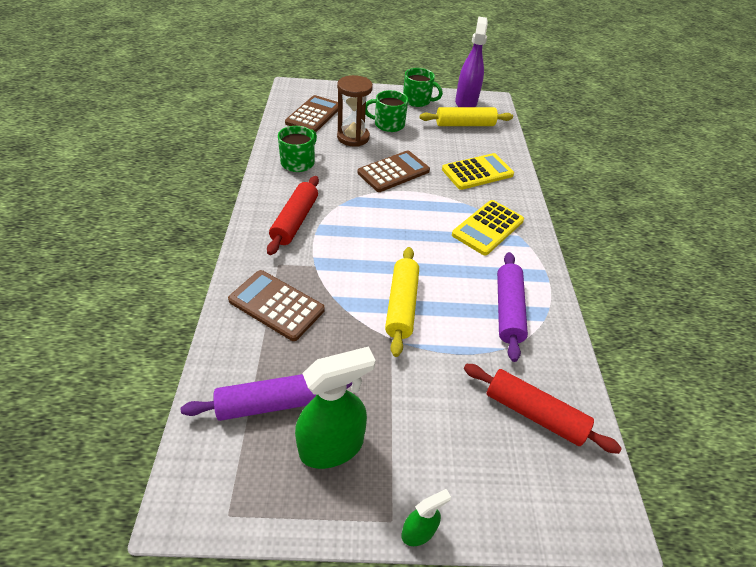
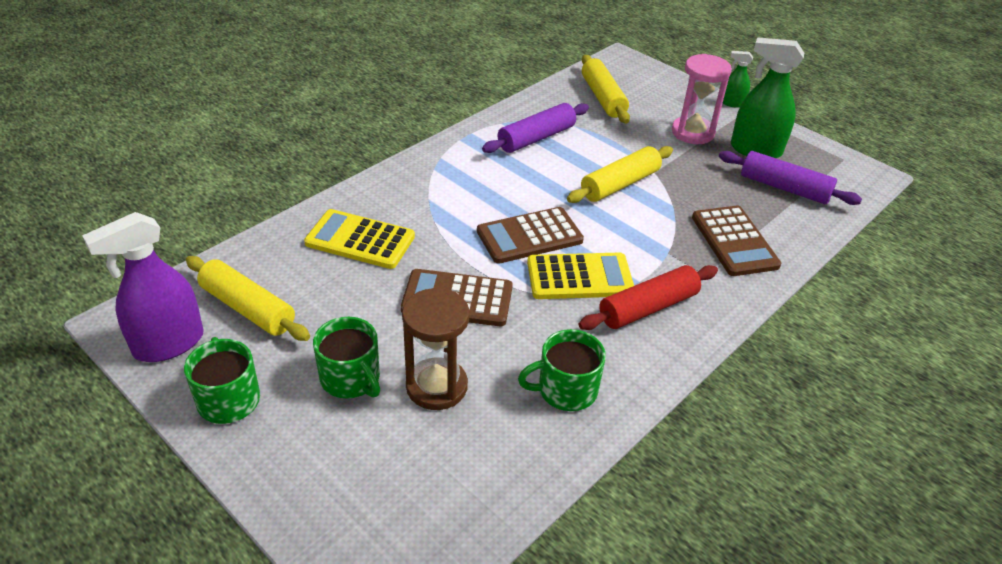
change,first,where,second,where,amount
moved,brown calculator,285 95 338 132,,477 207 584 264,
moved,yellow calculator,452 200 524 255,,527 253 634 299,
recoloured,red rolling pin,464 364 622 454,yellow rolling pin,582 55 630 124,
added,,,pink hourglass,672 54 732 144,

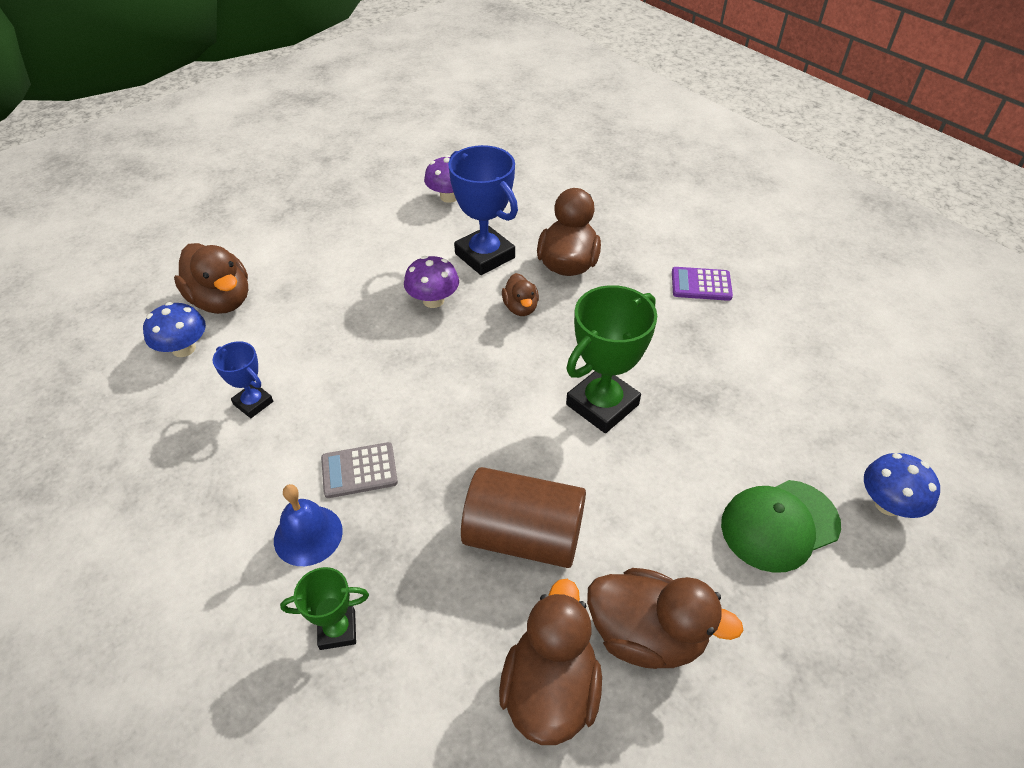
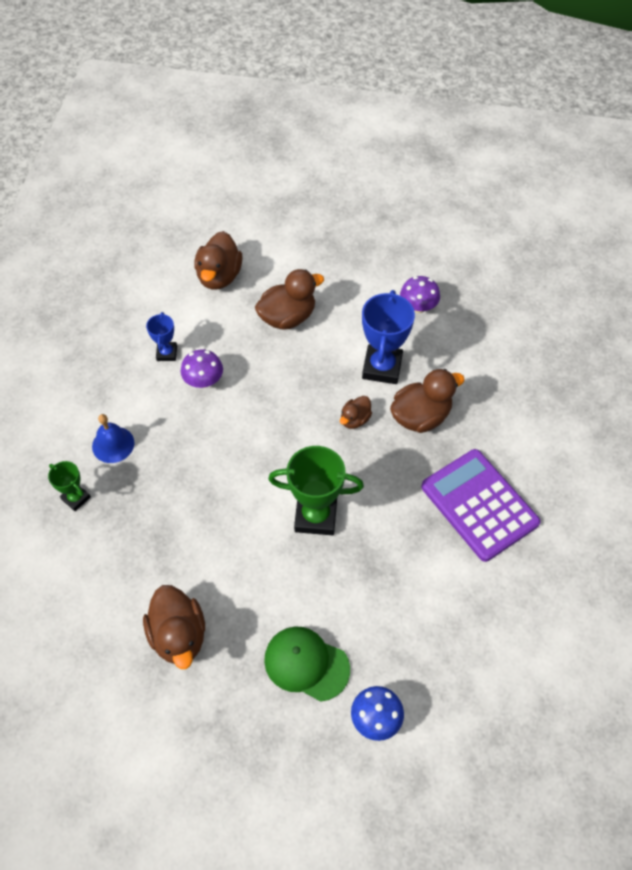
change,first,where,second,where,amount
removed,blue mushroom,143 302 206 357,,,
removed,grey calculator,321 442 398 498,,,
moved,purple mushroom,404 256 459 308,,181 349 223 388,
removed,brown cylinder,461 467 586 568,,,
moved,brown duck,499 579 602 745,,255 269 324 330,
resized,purple calculator,672 267 733 301,,421 449 541 562,x2.08

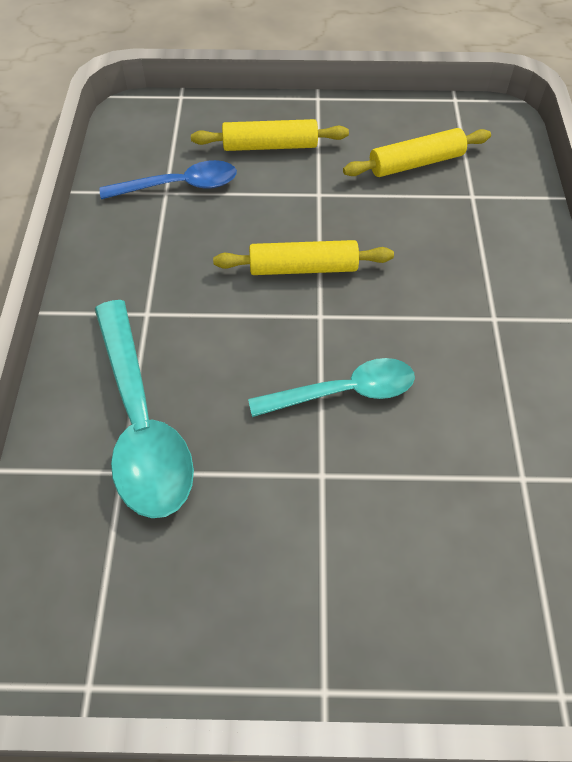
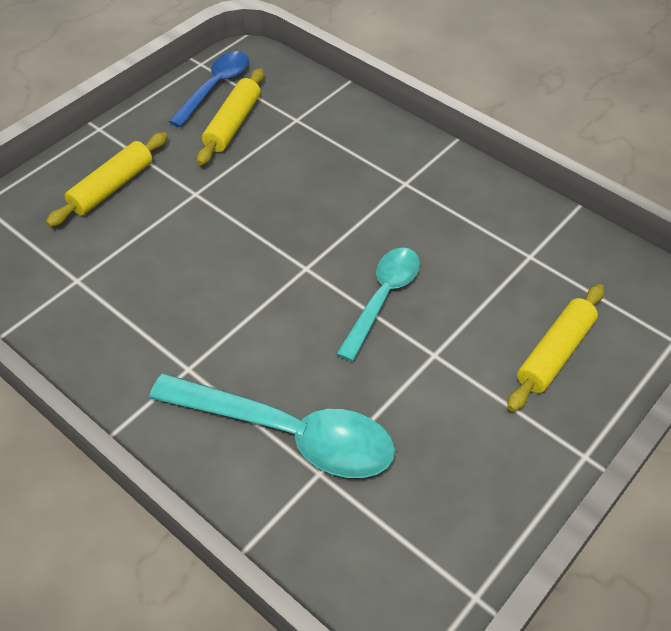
change,first,where,second,where,amount
moved,blue spoon,100 160 237 199,,168 51 249 127,
moved,yellow rolling pin,213 240 394 275,,507 284 604 411,

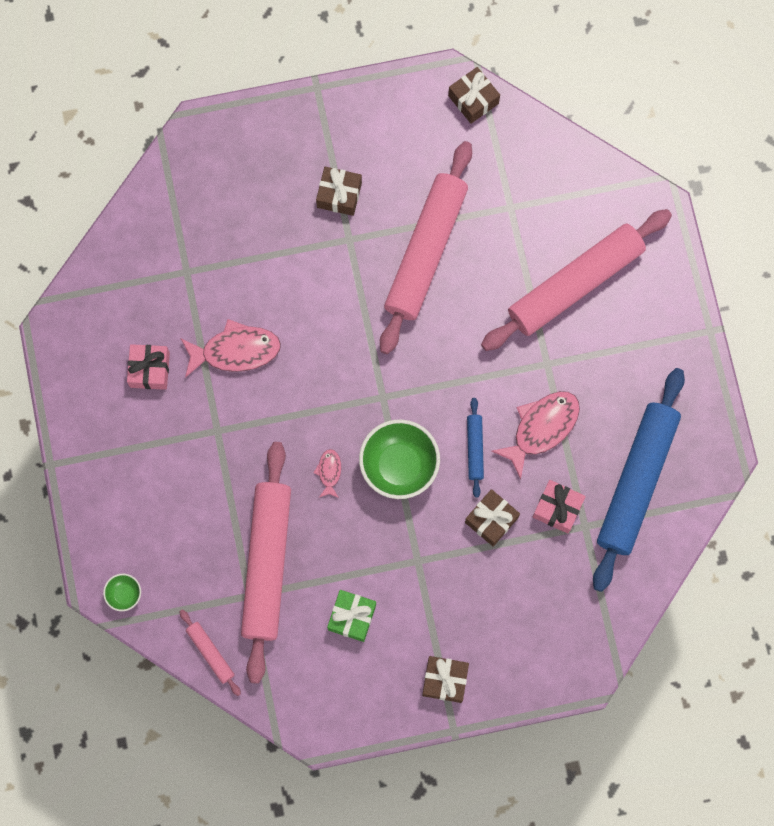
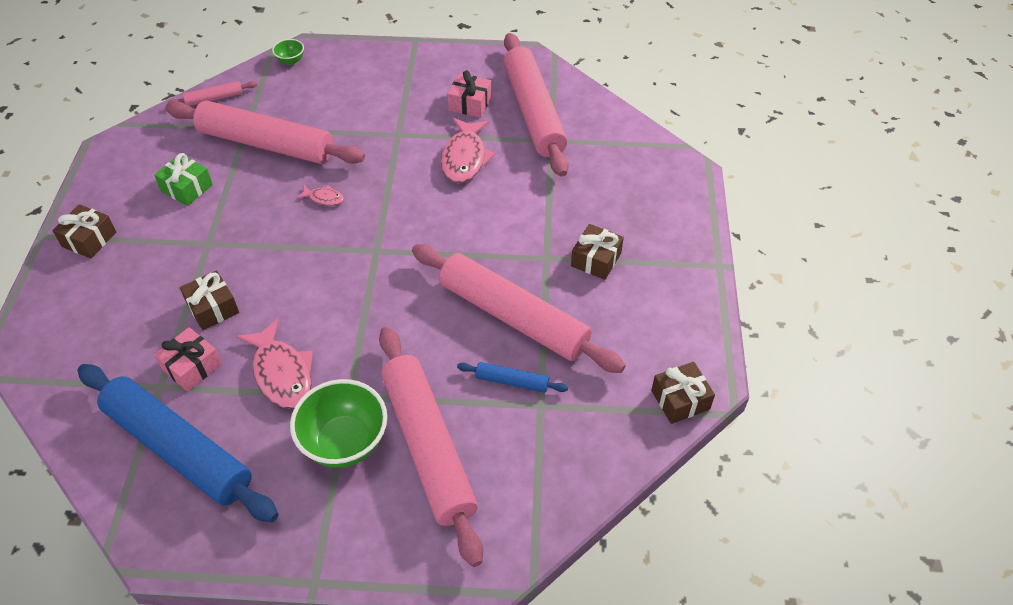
change,first,where,second,where,amount
moved,green bowl,359 420 440 499,,290 379 387 468,
moved,blue rolling pin,467 398 484 498,,457 362 568 393,
added,,,pink rolling pin,504 33 569 177,

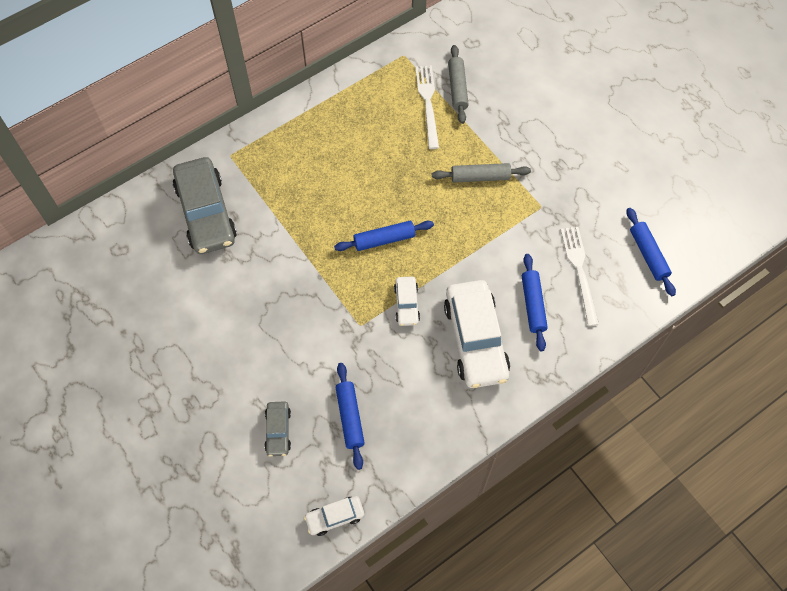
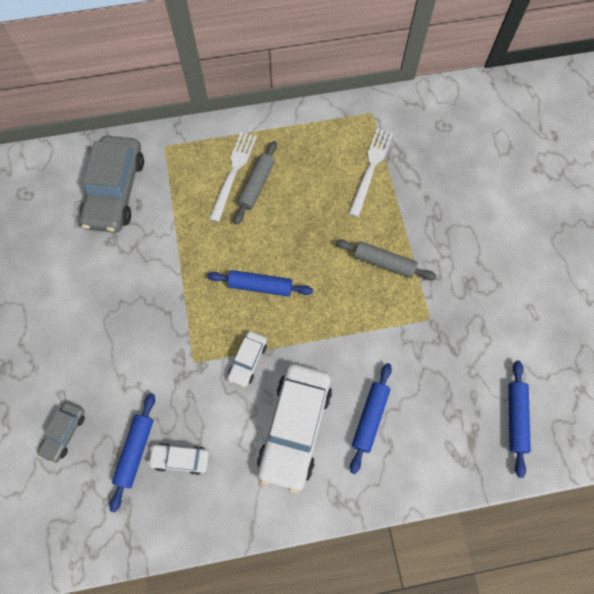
change,first,where,second,where,amount
moved,white car,304 496 365 536,,148 443 209 475,
moved,grey rolling pin,448 45 469 124,,234 141 277 225,
moved,white fork,561 227 599 326,,209 132 257 222,

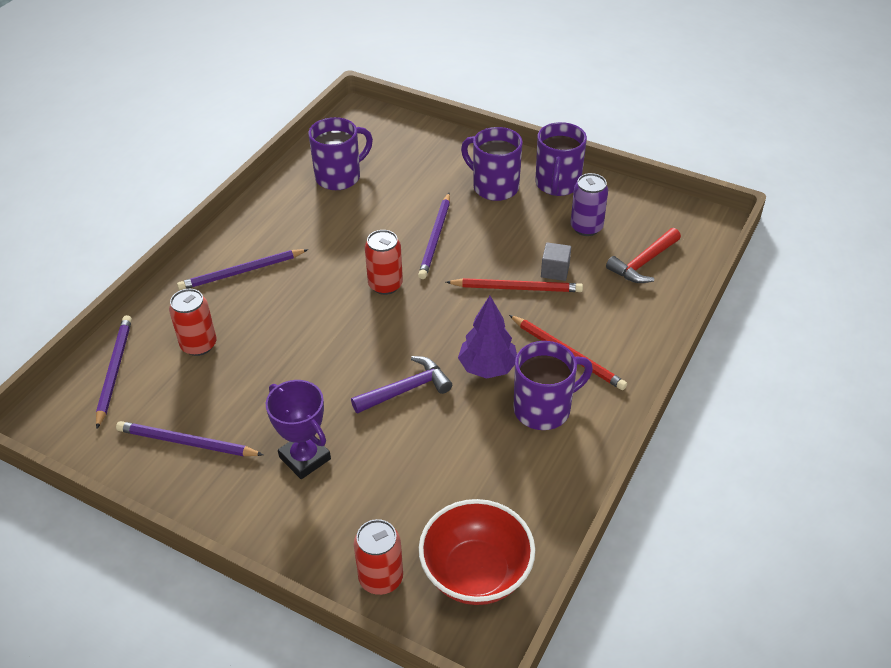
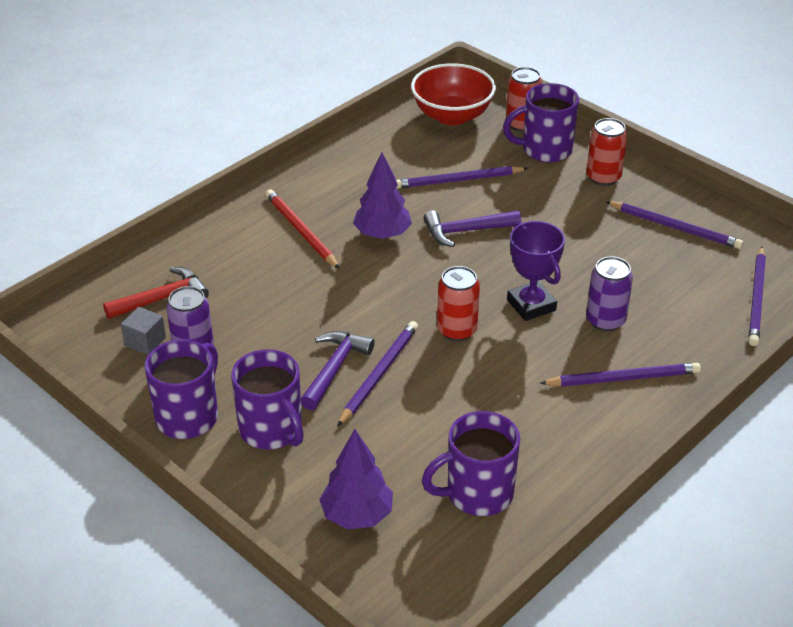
change,first,where,second,where,amount
moved,red can,169 289 216 356,,587 118 627 186,
moved,purple trophy,266 380 331 479,,507 221 565 321,
removed,red pencil,446 278 583 292,,,
moved,purple mug,513 341 593 430,,503 83 579 163,
moved,grey cube,541 242 571 281,,121 307 166 355,
added,,,purple hammer,301 331 374 410,
added,,,purple tree,319 429 393 529,
added,,,purple pencil,396 166 528 189,
added,,,purple can,586 256 633 331,

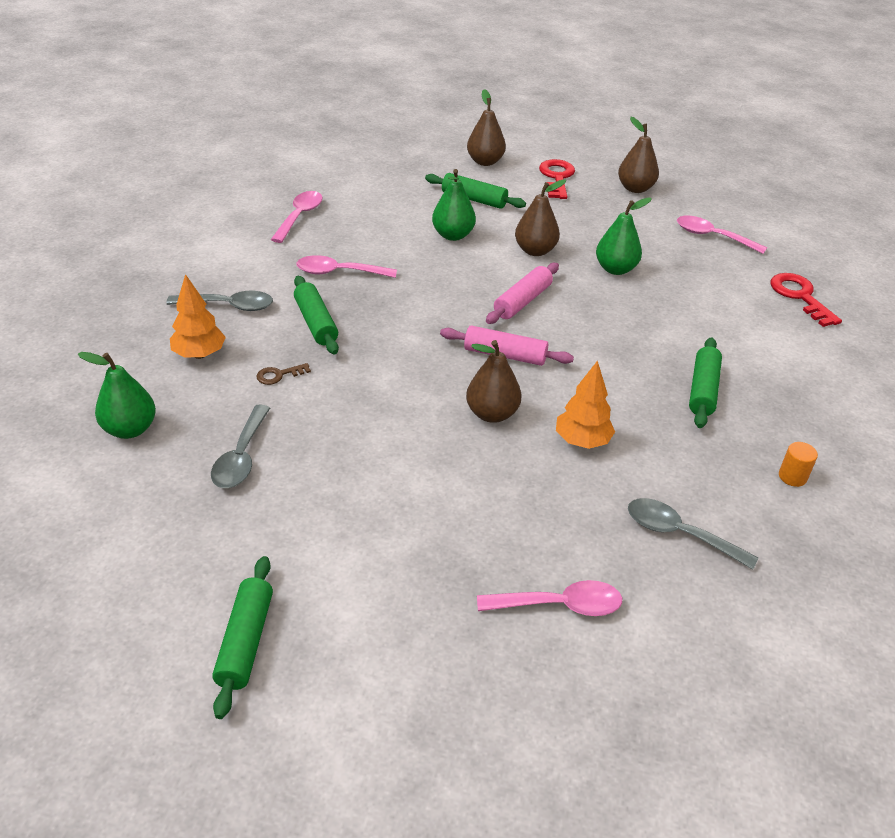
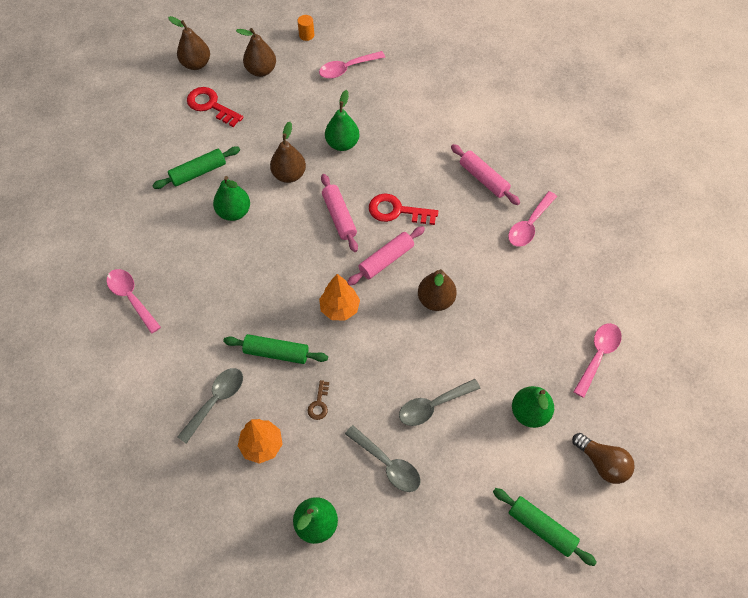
change,first,where,second,where,amount
moved,pink spoon,296 255 397 278,,508 191 557 247,
moved,brown pear,467 89 506 166,,168 16 210 70,
moved,orange tree,556 360 615 449,,319 274 360 321,
moved,grey spoon,628 498 759 570,,399 379 481 426,
recoloured,green rolling pin,689 338 722 428,pink rolling pin,451 144 520 205,
moved,red key,771 273 842 327,,369 193 438 225,
moved,orange cylinder,779 442 818 487,,297 15 314 41,
added,,,green pear,512 386 554 428,
added,,,brown light bulb,572 433 635 484,

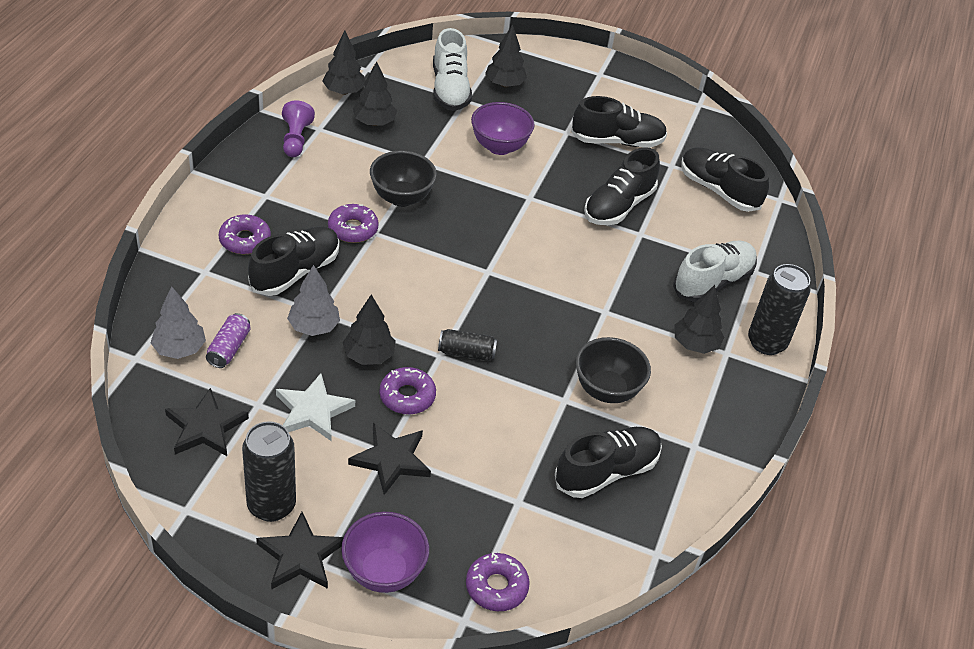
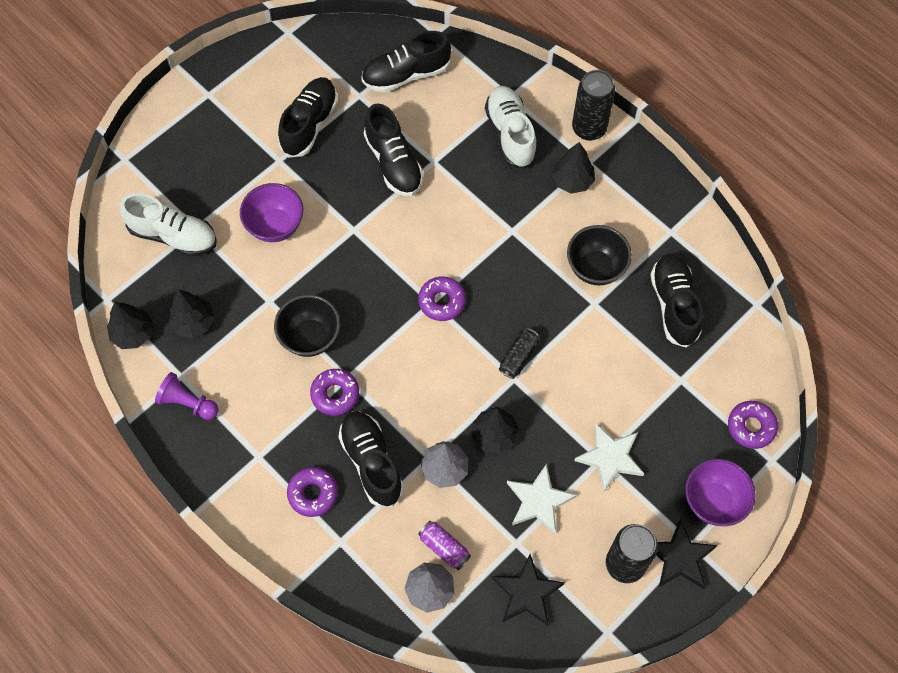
change,first,where,second,where,amount
recoloured,black star,348 423 431 495,white star,574 424 644 492,
moved,purple donut,379 367 436 415,,418 276 466 321,
removed,black tree,485 24 527 87,,,

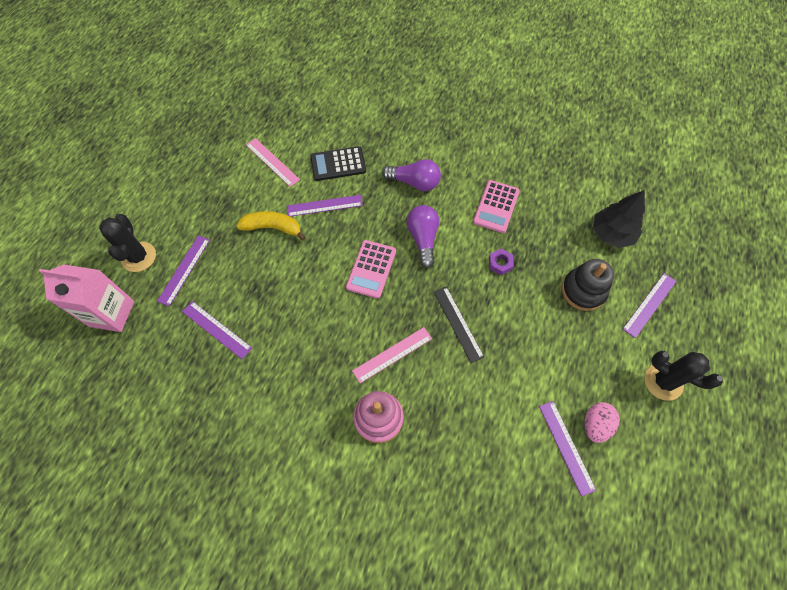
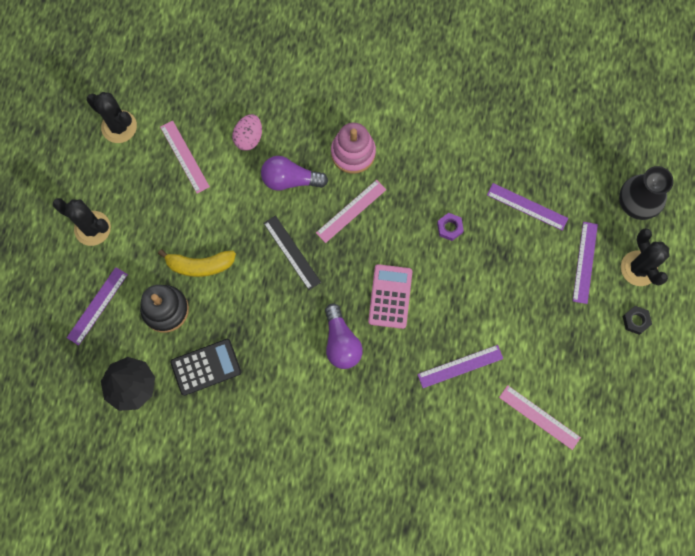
change,first,where,second,where,amount
replaced,pink carton,39 264 134 332,black vase,619 166 674 220,
moved,yellow banana,236 211 306 241,,158 249 236 277,
moved,black calculator,310 146 366 181,,170 339 241 396,
moved,purple light bulb,382 159 441 191,,261 156 328 191,
removed,pink calculator,473 180 520 233,,,
moved,purple nut,489 249 514 275,,437 213 464 241,
recoloured,purple ruler,539 401 596 497,pink ruler,160 120 210 194,
moved,pink egg,584 402 620 443,,232 114 262 151,
added,,,black cactus,87 92 137 143,
added,,,black nut,623 306 652 335,

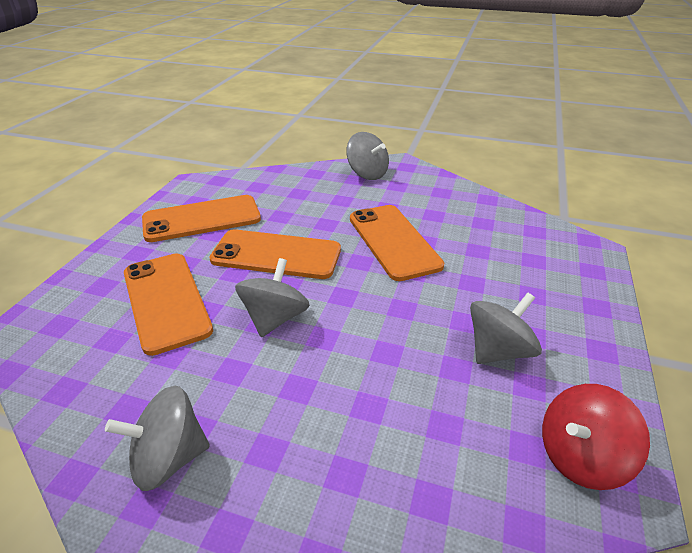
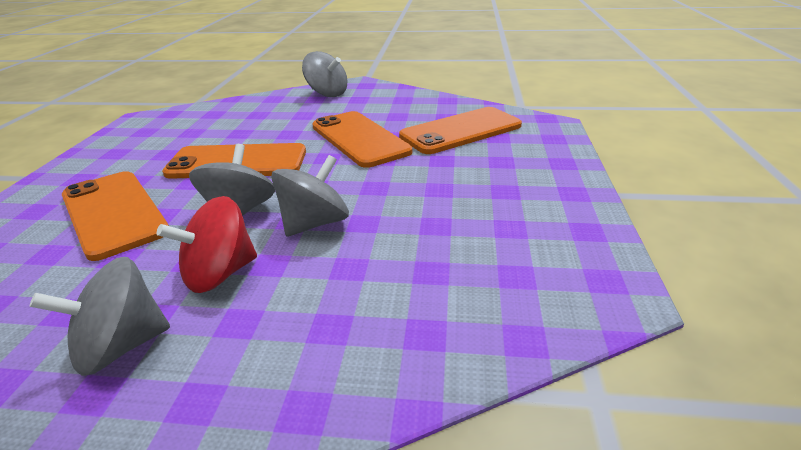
change,first,where,second,where,amount
moved,orange phone,142 195 261 242,,399 107 522 154,
moved,grey spinning top,470 292 542 364,,271 155 349 237,
moved,red spinning top,542 384 650 490,,157 196 257 293,

